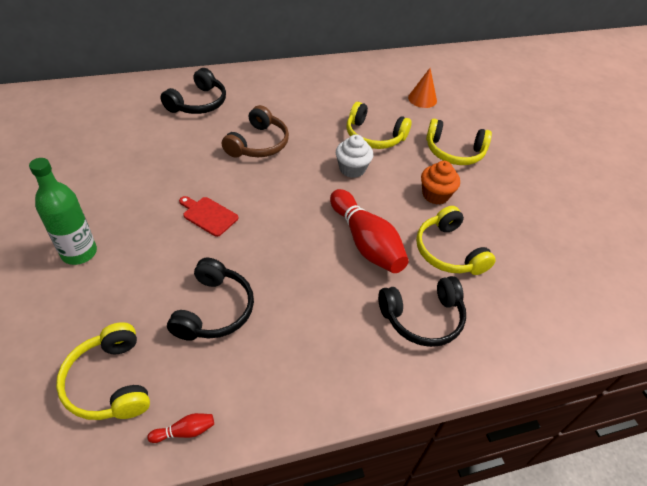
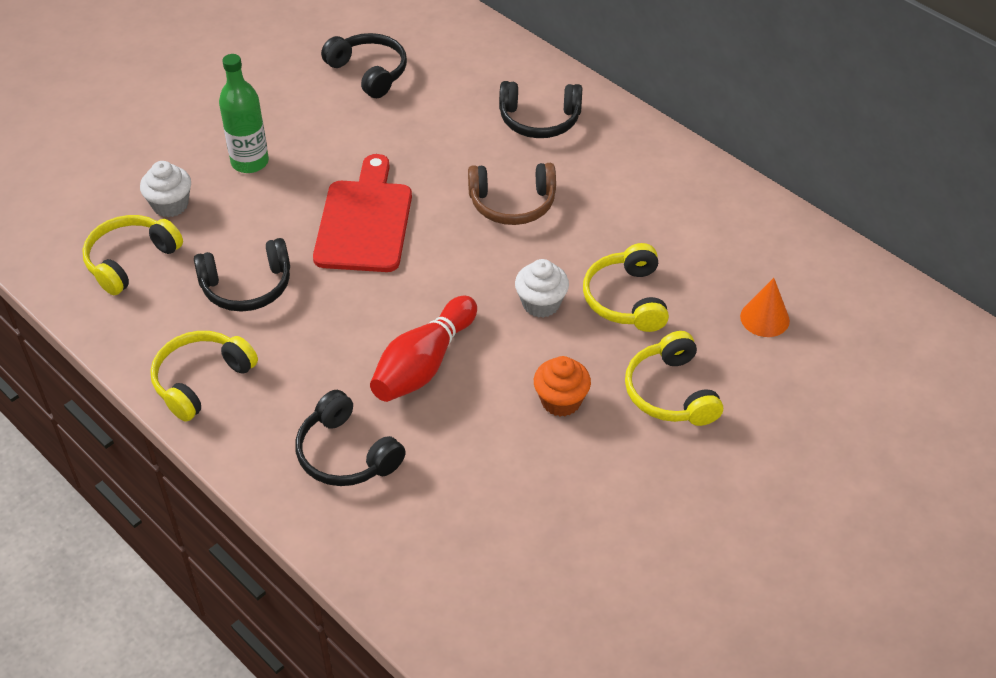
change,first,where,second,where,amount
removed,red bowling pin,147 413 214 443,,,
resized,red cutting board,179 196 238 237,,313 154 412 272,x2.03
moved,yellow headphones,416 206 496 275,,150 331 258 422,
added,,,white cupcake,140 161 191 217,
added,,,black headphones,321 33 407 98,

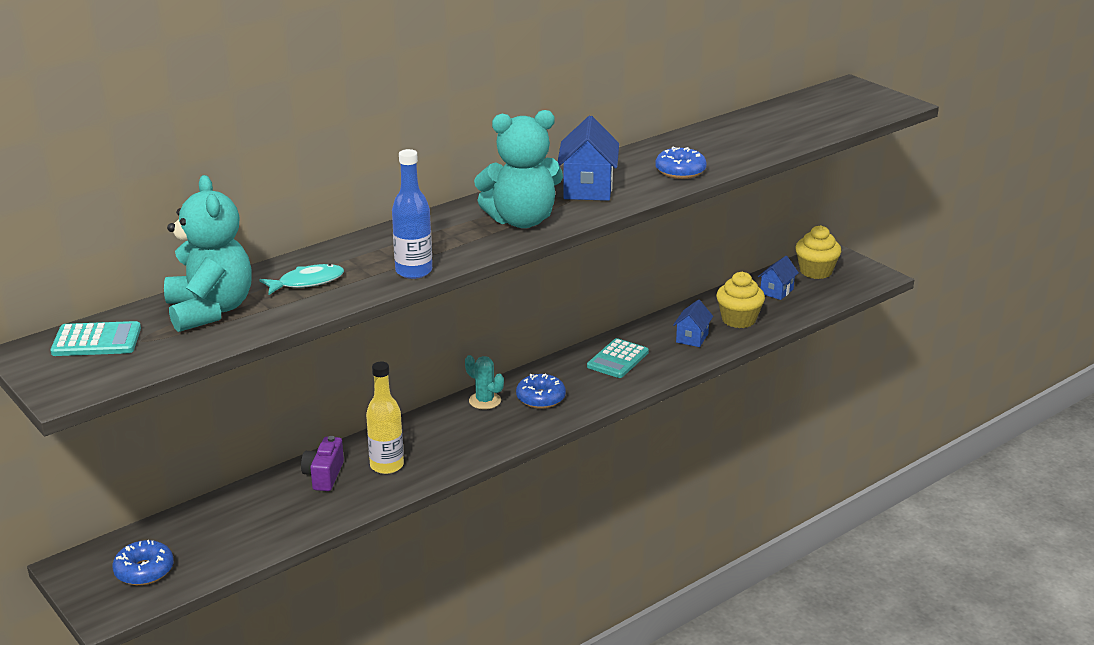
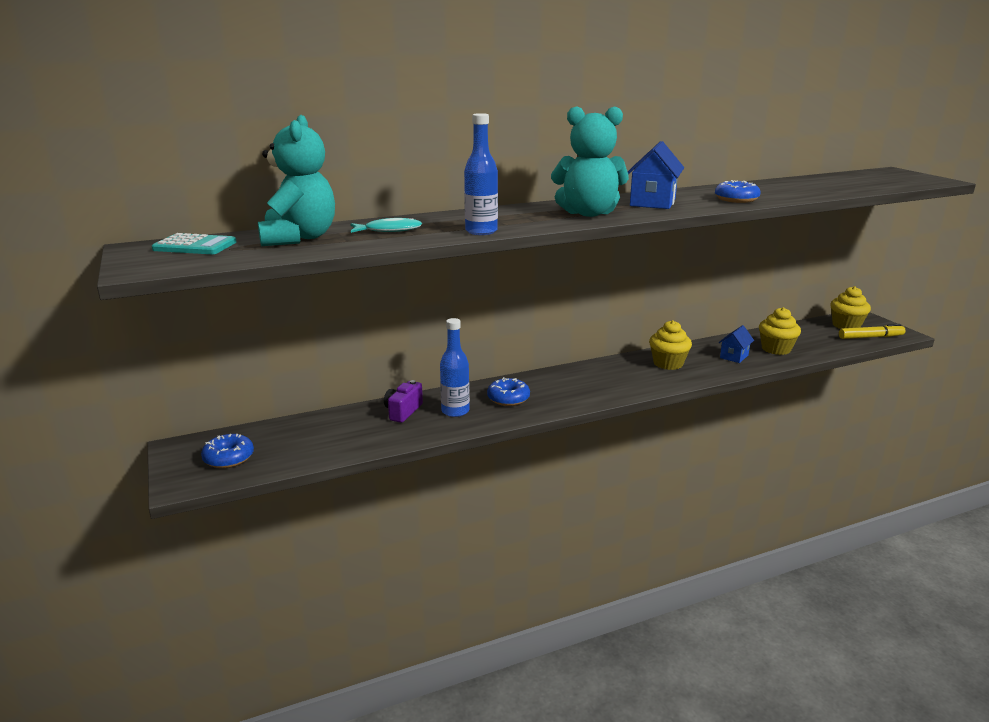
change,first,where,second,where,amount
recoloured,yellow bottle,366 361 404 474,blue bottle,440 318 470 417,
removed,turquoise cactus,465 355 504 409,,,
moved,blue donut,516 374 566 409,,487 377 530 406,
replaced,turquoise calculator,587 338 649 378,yellow cupcake,649 320 692 370,
removed,blue house,758 256 799 300,,,
added,,,yellow marker,839 324 906 339,

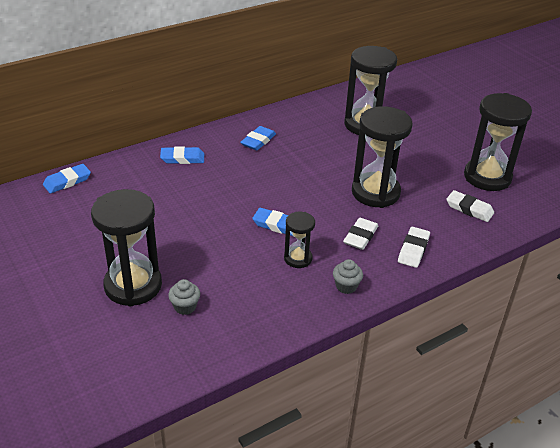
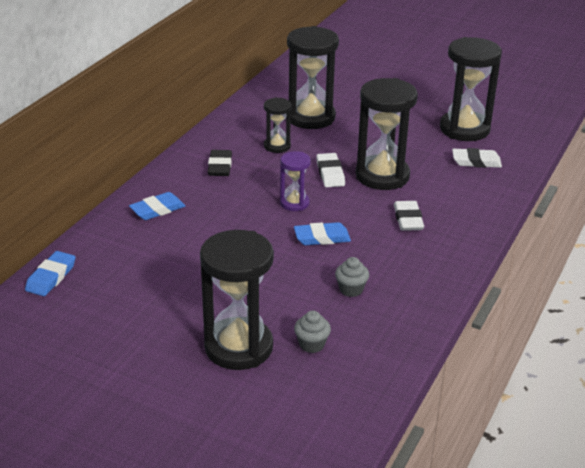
change,first,where,second,where,amount
recoloured,blue eraser,240 126 276 150,black eraser,208 150 232 176,
moved,black hourglass,284 212 315 268,,264 97 291 153,
moved,grey cupcake,333 259 363 294,,335 257 369 297,
moved,white eraser,398 227 430 268,,316 153 345 187,
added,,,purple hourglass,280 151 311 211,

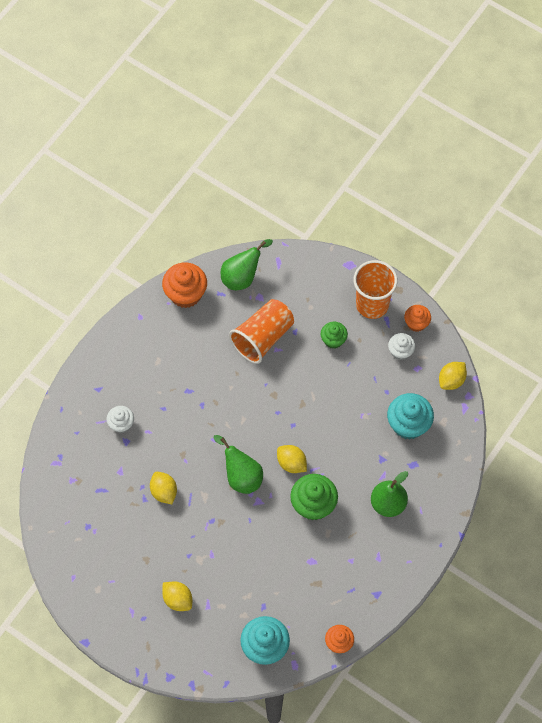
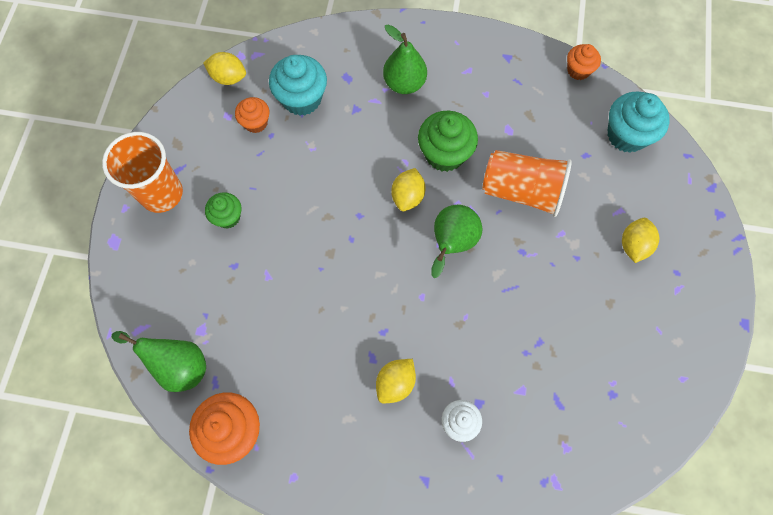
change,first,where,second,where,amount
moved,yellow lemon,150 472 177 504,,376 359 416 403,
moved,orange cup,229 299 294 364,,482 150 572 217,
removed,white cupcake,388 333 415 360,,,
moved,orange cupcake,404 305 431 332,,235 97 269 133,

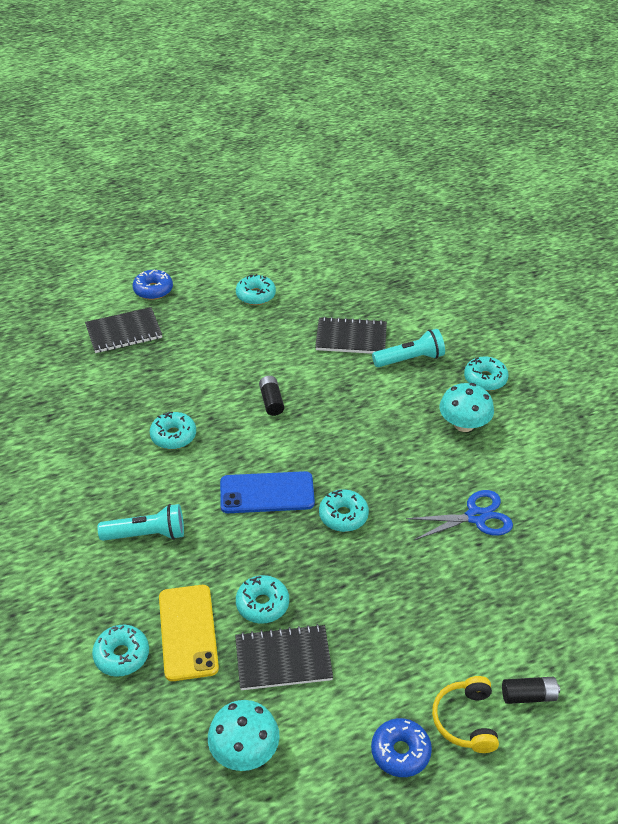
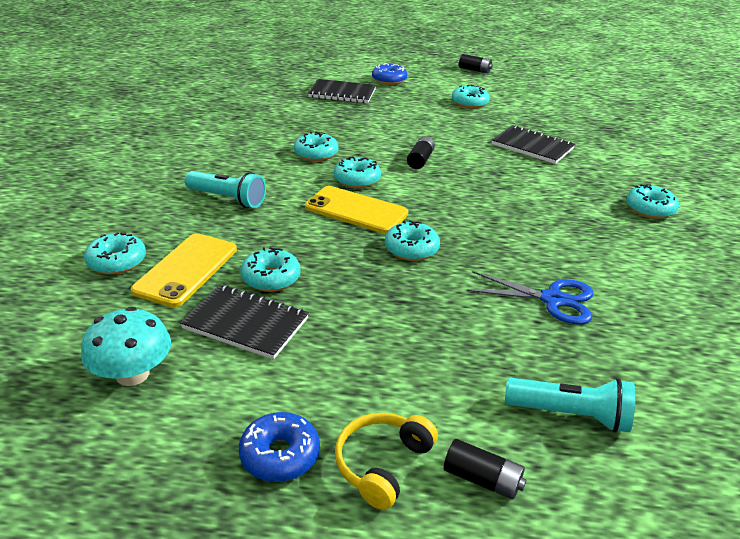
change,first,where,second,where,amount
recoloured,blue phone,220 471 315 513,yellow phone,305 186 408 234,
moved,turquoise flashlight,372 329 445 367,,505 378 635 433,
removed,turquoise mushroom,439 383 494 432,,,
added,,,turquoise donut,334 157 381 188,
added,,,black battery,459 54 493 74,

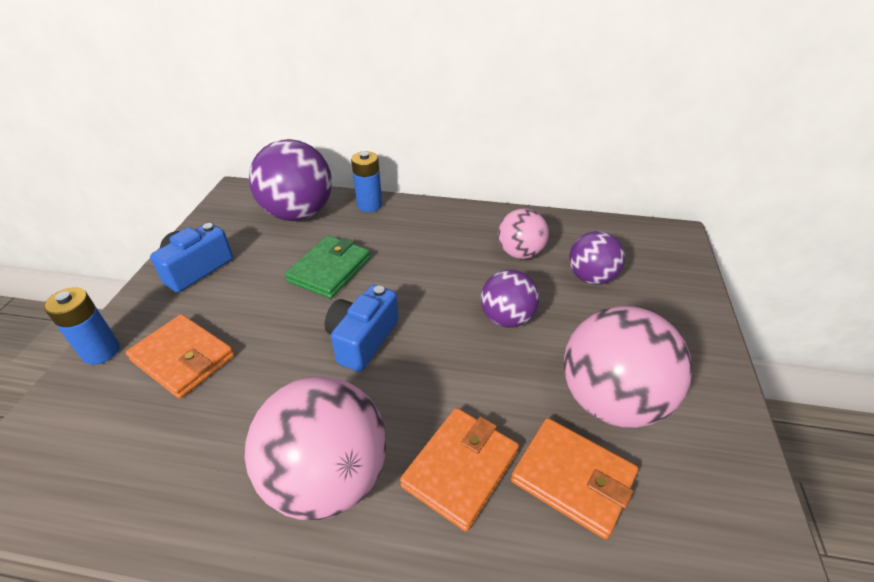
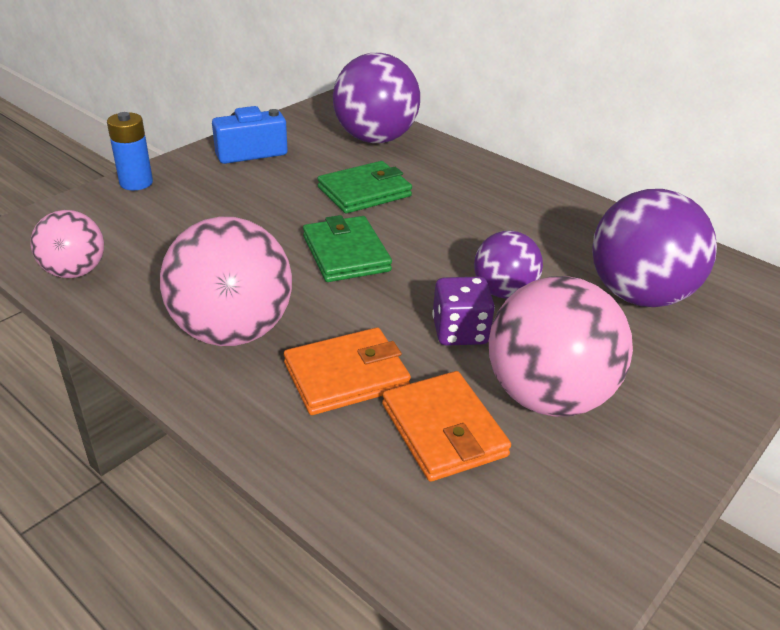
change,first,where,second,where,amount
removed,orange wallet,125 314 234 399,,,
replaced,blue camera,325 285 398 372,green wallet,303 215 392 282,
removed,blue battery,351 151 382 212,,,
moved,pink ball,498 209 549 259,,31 210 104 278,
resized,purple ball,569 231 625 285,,592 189 717 307,x1.71
added,,,purple dice,432 277 495 346,

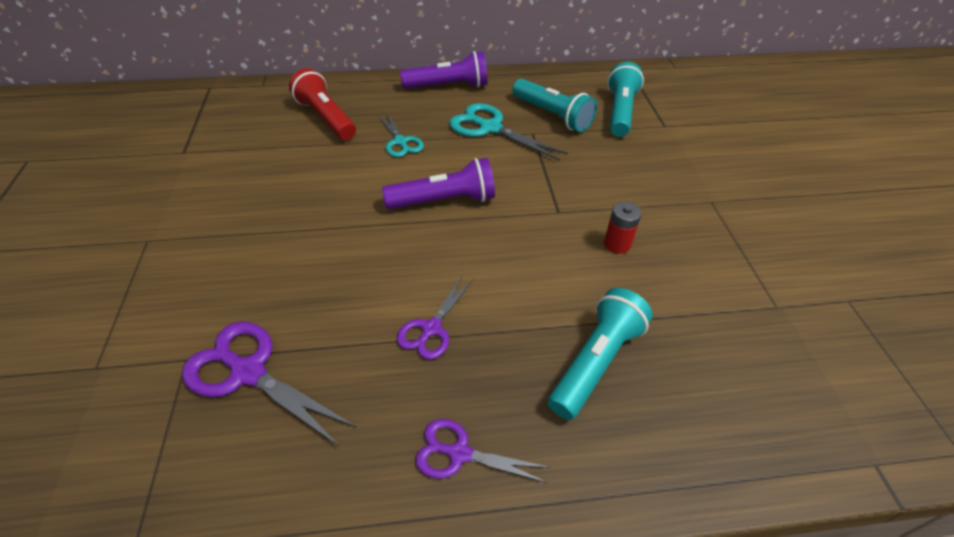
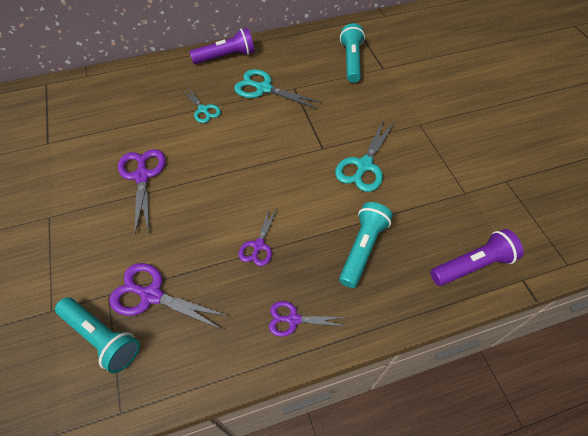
change,first,where,second,where,amount
removed,red flashlight,289 68 356 140,,,
moved,purple flashlight,382 158 495 209,,430 229 523 286,
moved,turquoise flashlight,512 79 597 132,,55 297 140 374,
replaced,red battery,604 202 642 254,turquoise scissors,335 119 395 192,
added,,,purple scissors,118 149 166 233,

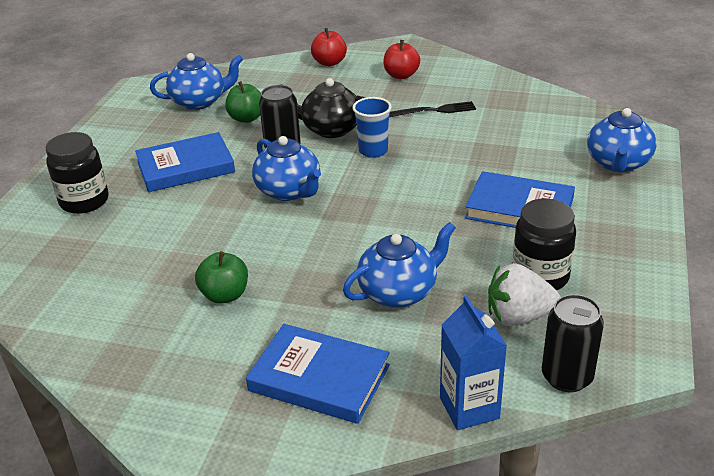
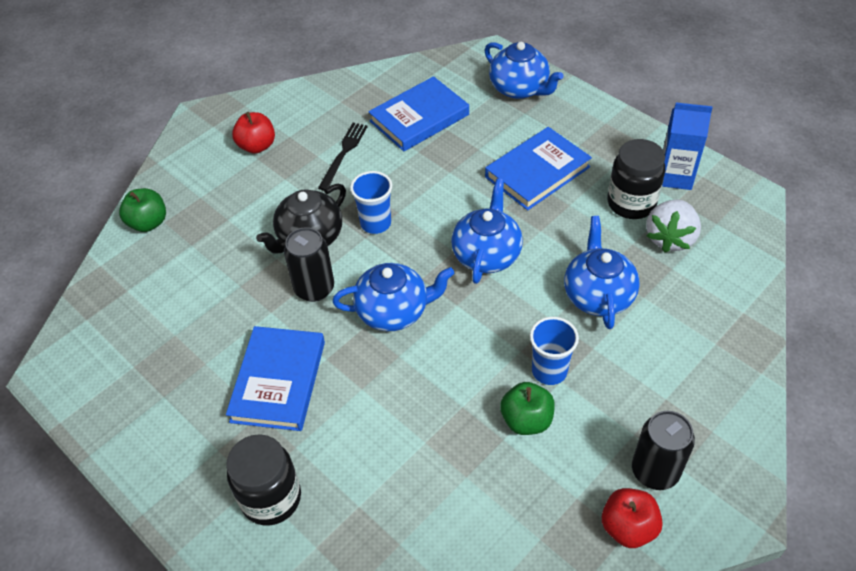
change,first,where,second,where,amount
moved,blue teapot,150 53 243 110,,451 178 523 284,
moved,green apple,225 81 261 123,,119 188 166 232,
moved,blue book,246 324 390 424,,368 76 469 151,
moved,red apple,311 28 347 66,,602 488 663 548,
moved,blue carton,440 296 507 430,,662 103 713 190,
moved,black can,542 294 604 392,,632 411 695 490,
added,,,blue cup,530 317 579 385,

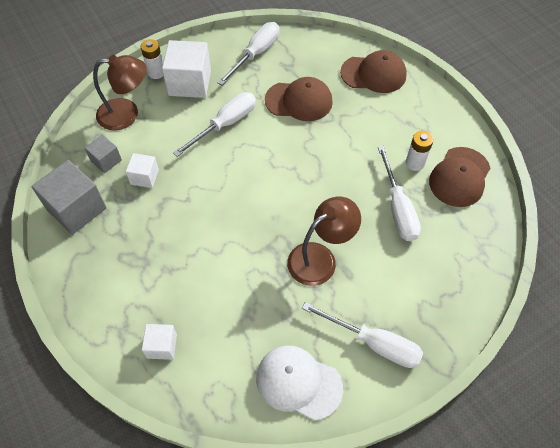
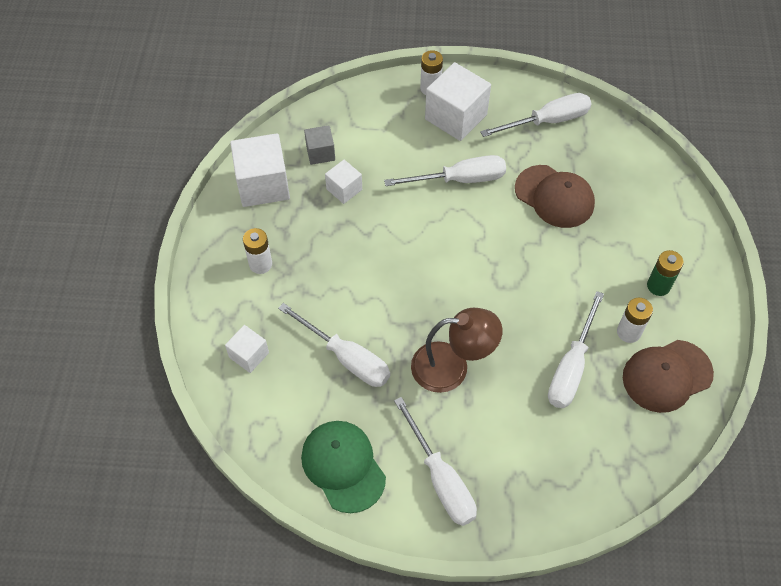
change,first,where,second,where,amount
recoloured,grey cube,32 160 107 235,white cube,230 133 290 207,
removed,brown lamp,93 55 147 131,,,
recoloured,white cap,256 346 343 421,green cap,301 421 386 513,
removed,brown cap,340 50 407 93,,,
added,,,white battery,243 228 272 274,
added,,,white screwdriver,278 303 390 387,
added,,,green battery,647 250 684 296,

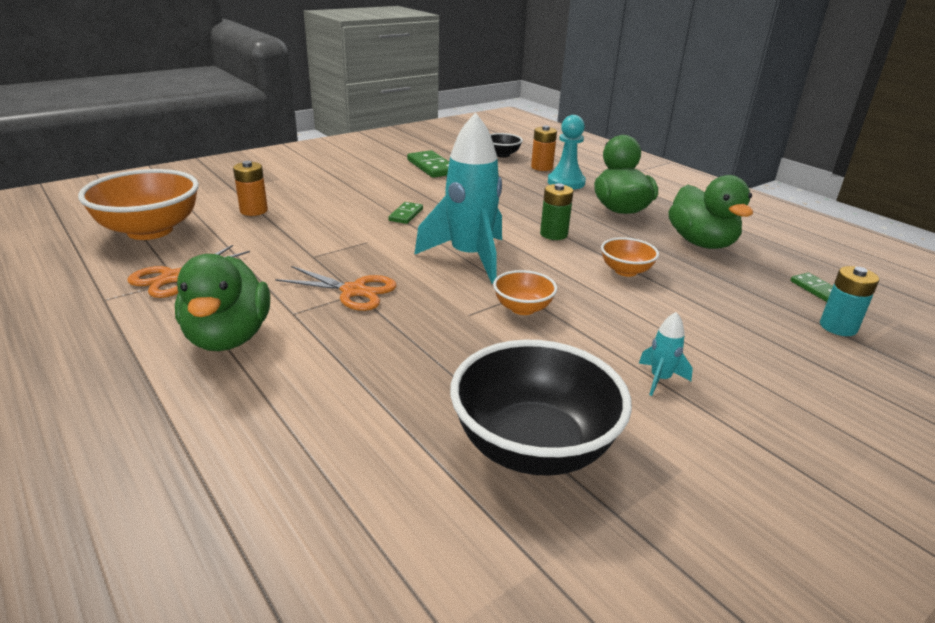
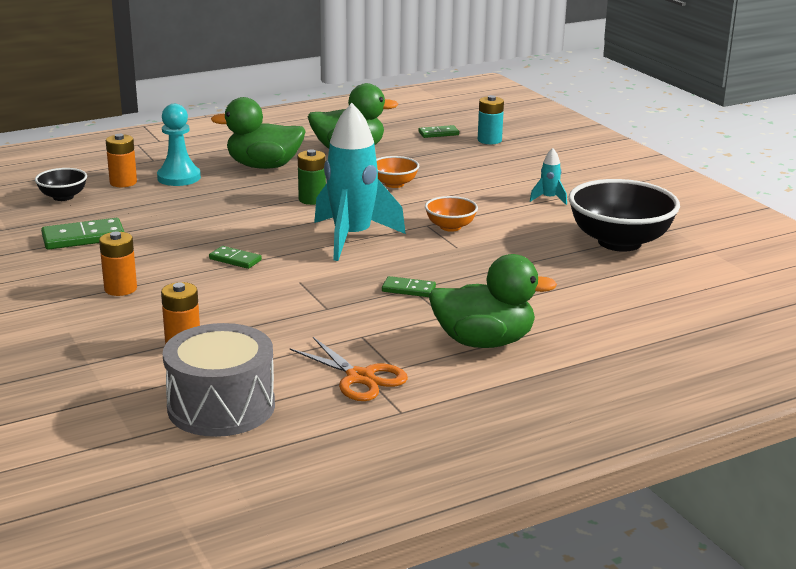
change,first,where,second,where,amount
replaced,orange bowl,78 169 199 240,grey drum,163 323 275 437,
replaced,orange scissors,275 266 396 311,green domino,382 276 436 297,
added,,,orange battery,99 231 137 296,

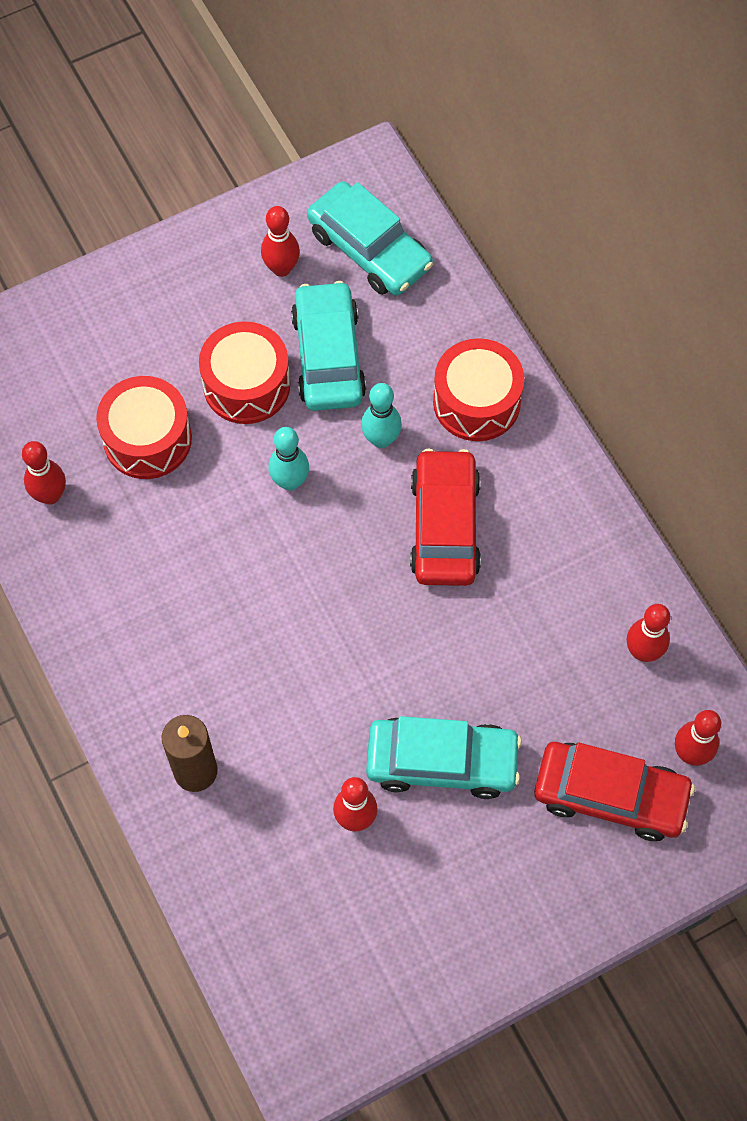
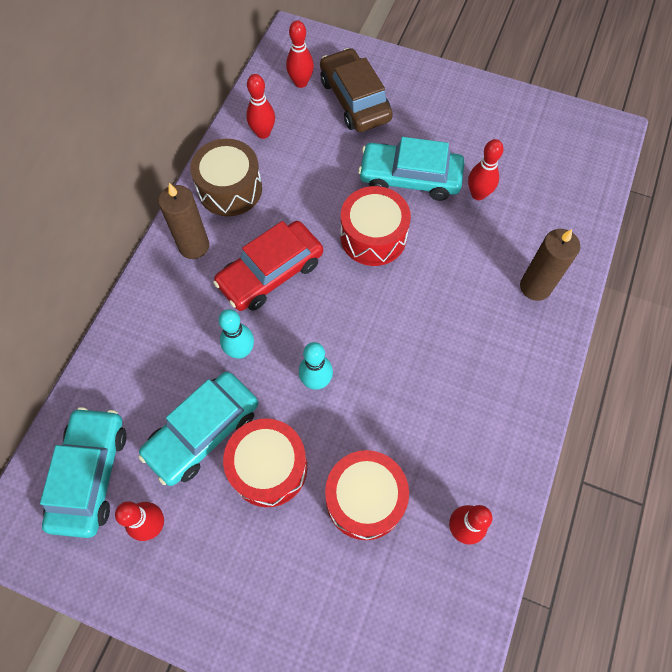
change,first,where,second,where,amount
turned,turquoise car,366 716 522 799,,358 137 464 201,45 degrees counterclockwise
moved,red drum,433 338 524 441,,340 186 411 266,
recoloured,red car,534 742 695 841,brown car,320 48 393 132,
added,,,brown candle,158 183 209 259,
added,,,brown drum,190 139 262 216,

